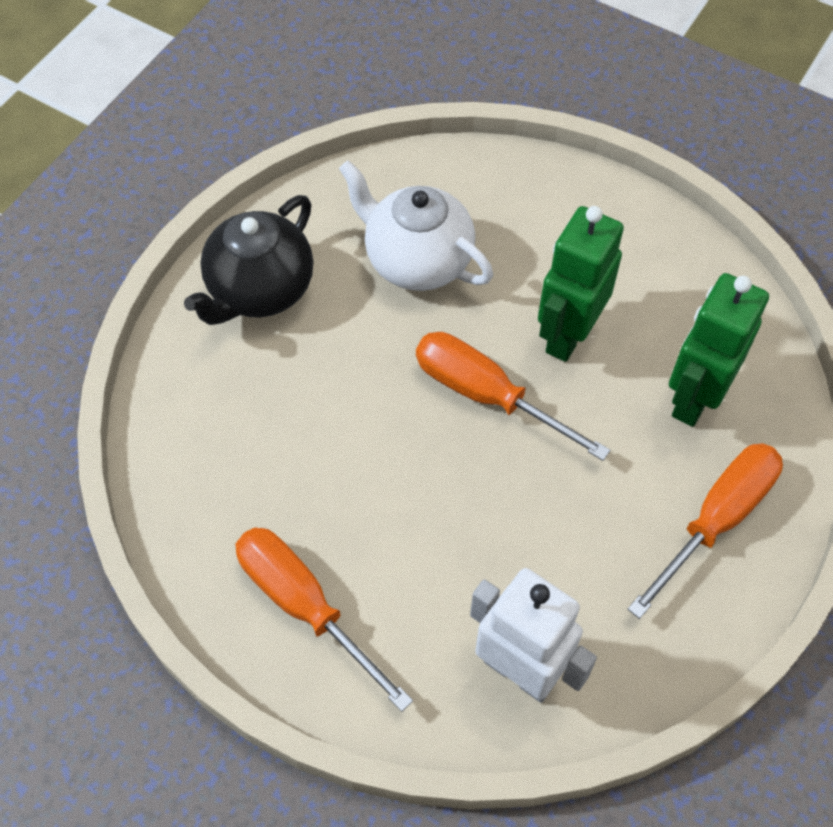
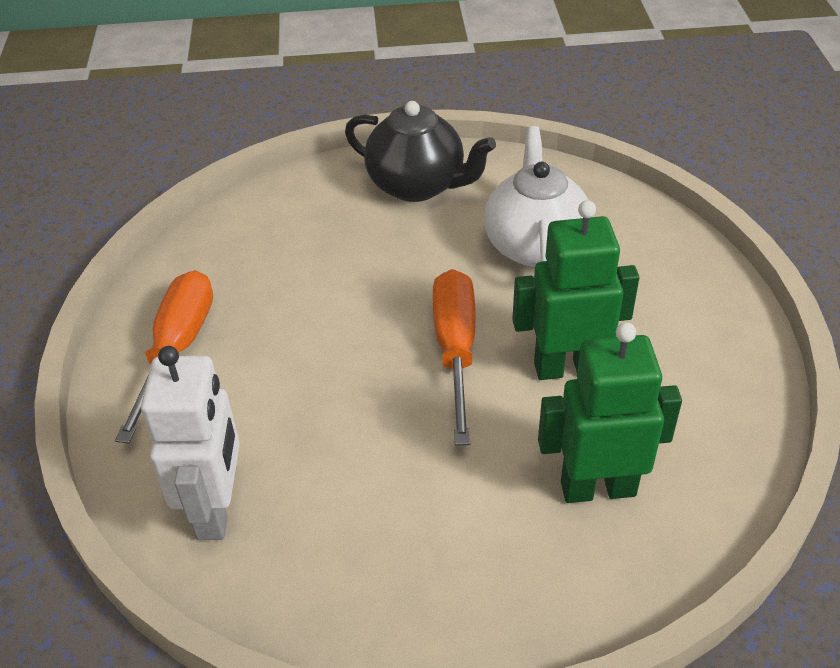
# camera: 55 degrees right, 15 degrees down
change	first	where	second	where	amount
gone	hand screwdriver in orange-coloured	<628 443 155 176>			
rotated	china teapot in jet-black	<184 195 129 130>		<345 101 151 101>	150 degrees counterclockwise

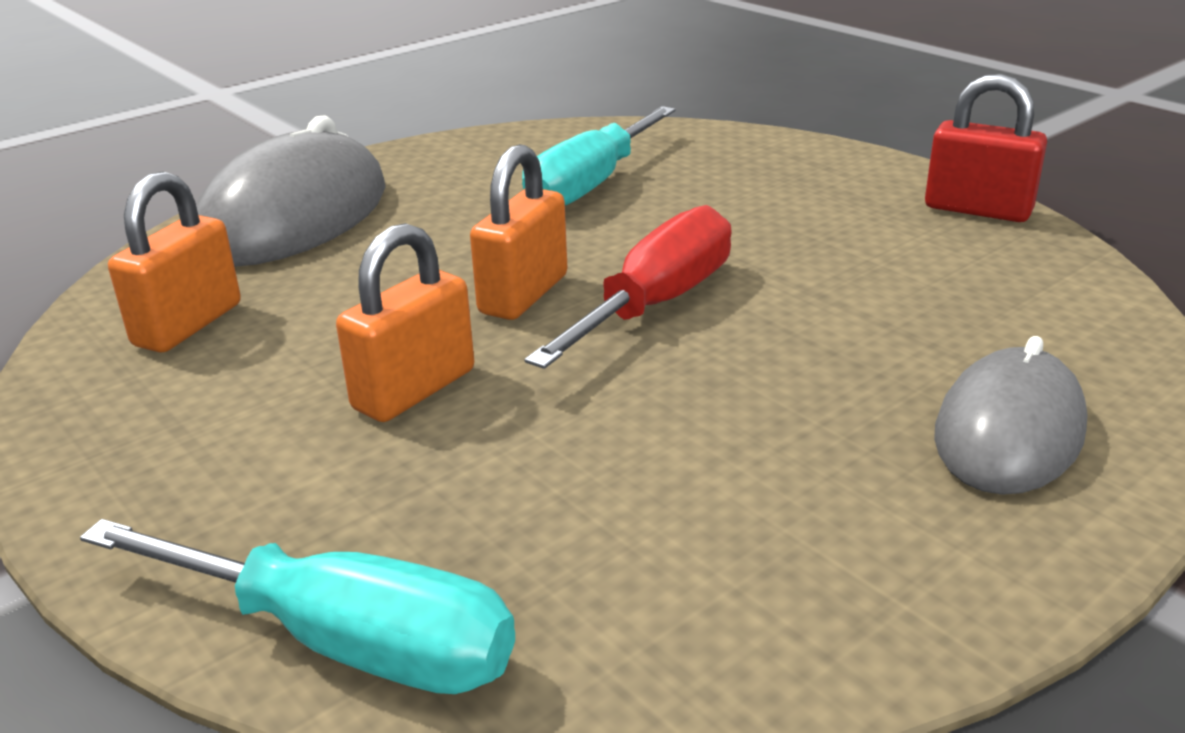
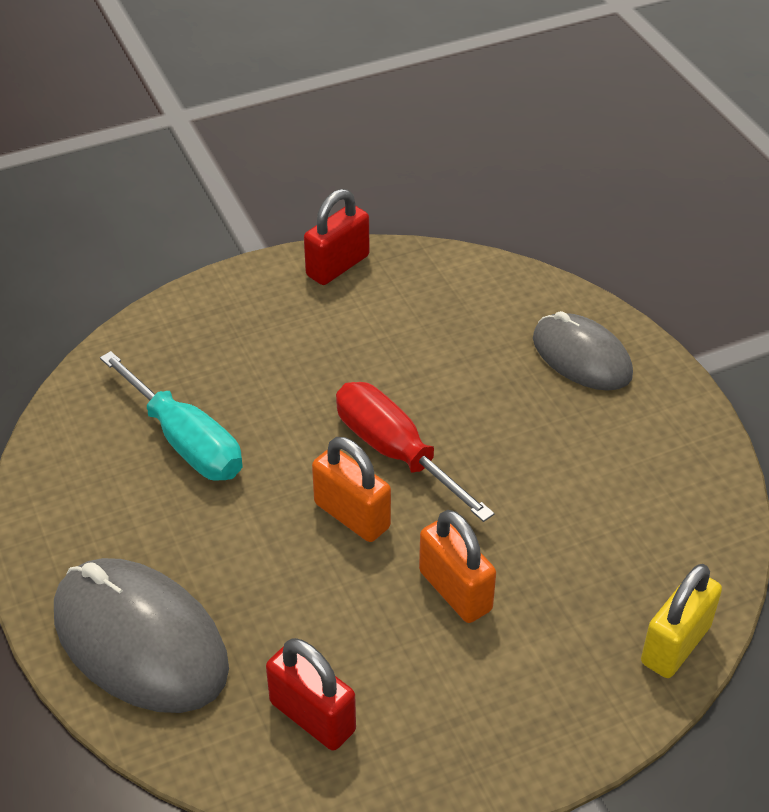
# camera: 75 degrees left, 15 degrees up
change	first	where	second	where	amount
swapped	hand screwdriver in aqua	<80 519 435 175>	padlock in bright yellow	<641 564 81 114>	
repainted	padlock in orange-coloured	<108 172 133 181>	padlock in red	<266 638 90 112>	

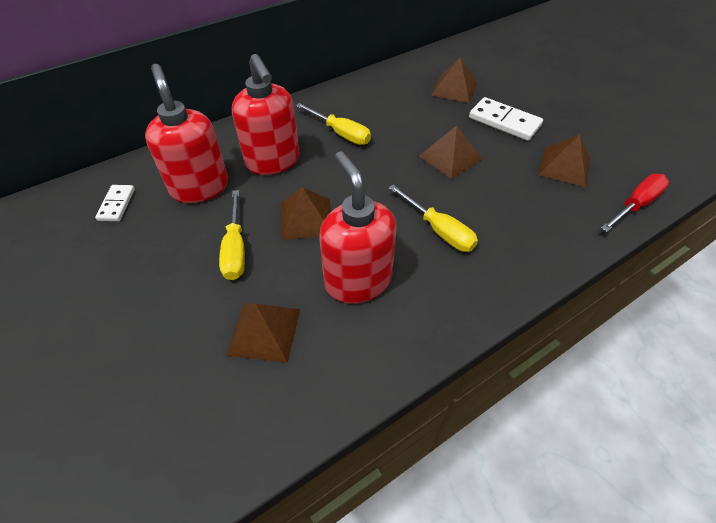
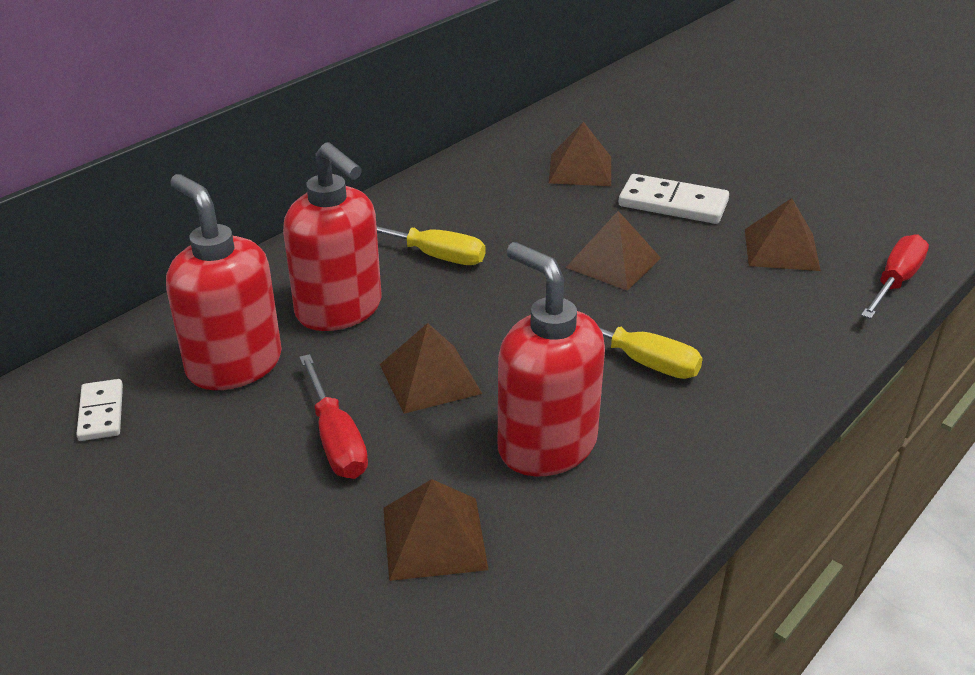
# camera: 15 degrees left, 15 degrees down
change	first	where	second	where	amount
repainted	hand screwdriver in bright yellow	<219 190 26 90>	hand screwdriver in red	<299 354 69 125>	

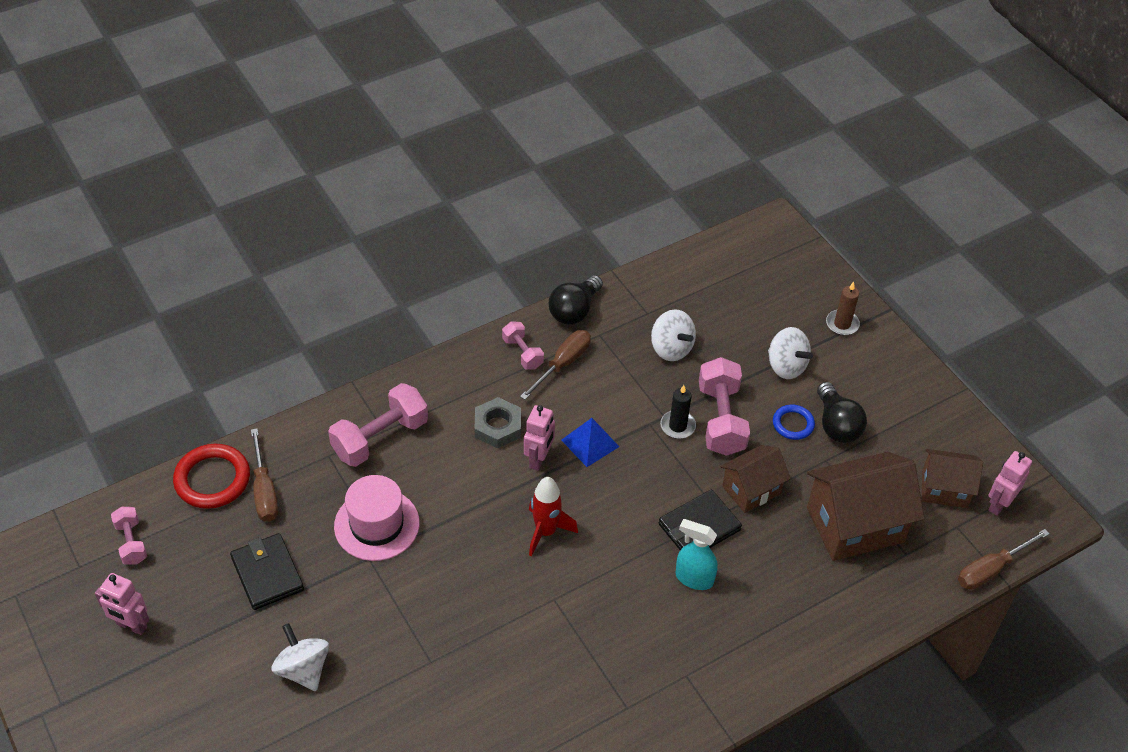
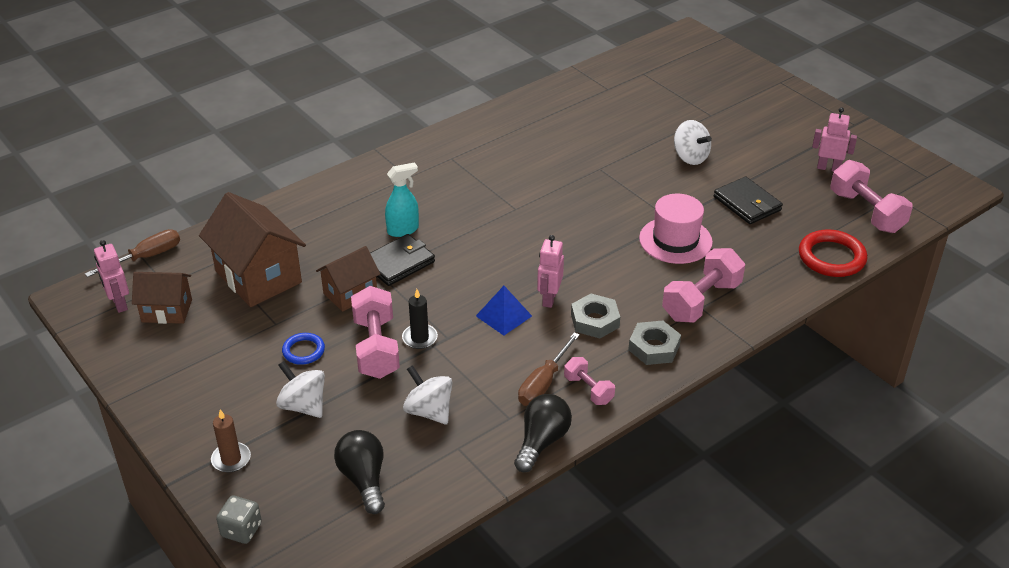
# camera: 175 degrees right, 10 degrees down
change	first	where	second	where	amount
gone	hand screwdriver in brown	<251 428 27 94>			
gone	rocket in red	<529 477 49 80>			
new			dice in grey	<216 495 46 49>	
new			nut in grey	<628 321 53 44>	
shifted	light bulb in jet-black	<817 382 50 61>		<334 430 51 84>	
rotated	sprayer in aqua	<676 519 42 71>		<385 162 34 75>	45 degrees counterclockwise
rotated	toy house in brown	<807 452 118 109>		<199 192 107 115>	75 degrees clockwise
rotated	robot in rose-pink	<988 451 44 65>		<94 240 35 73>	120 degrees clockwise
scaled	hand weight in rose-pink	<111 507 36 58>		<831 160 82 73>	x1.78

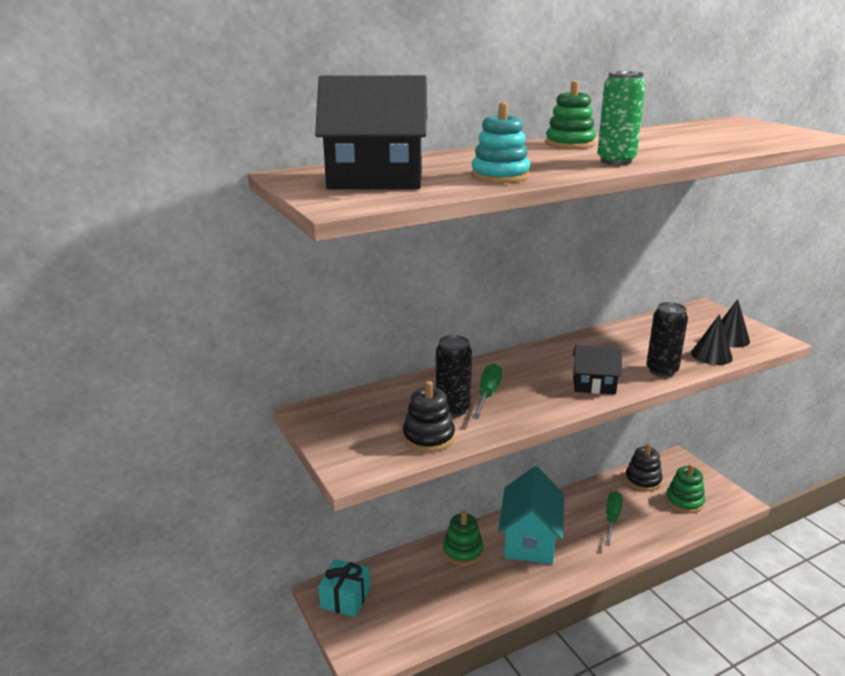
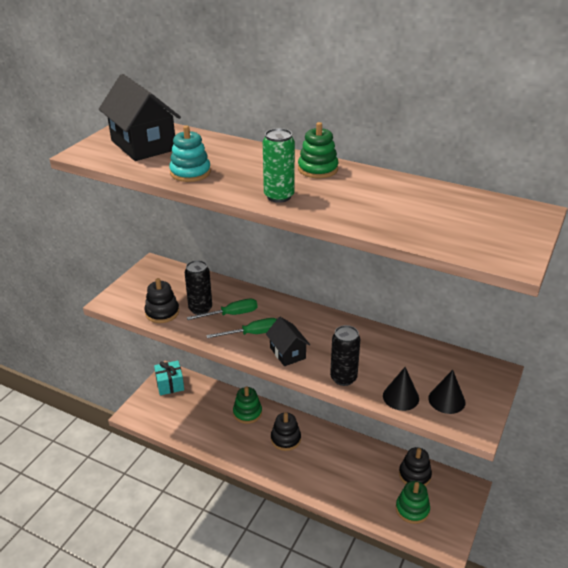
# camera: 55 degrees right, 10 degrees up
change	first	where	second	where	amount
shifted	hand screwdriver in leaf-green	<605 491 18 55>		<206 318 71 20>	
swapped	toy house in aqua	<498 466 66 98>	ring stacker in jet-black	<271 412 30 39>	

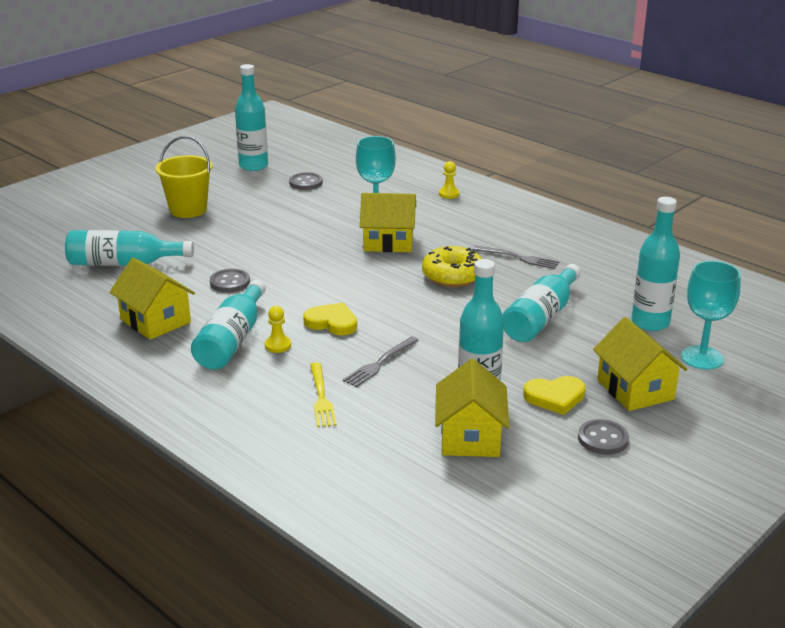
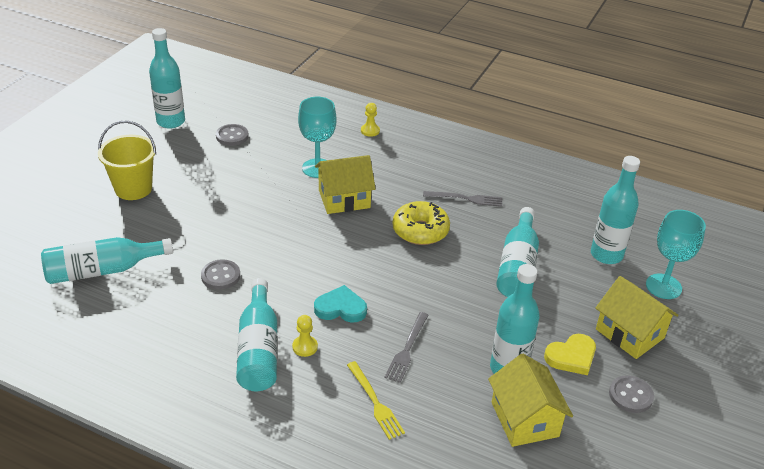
# camera: 20 degrees left, 10 degrees up
change	first	where	second	where	amount
gone	toy house in bright yellow	<110 258 85 82>			
repainted	heart shape in bright yellow	<303 303 54 32>	heart shape in aqua	<314 285 53 38>	

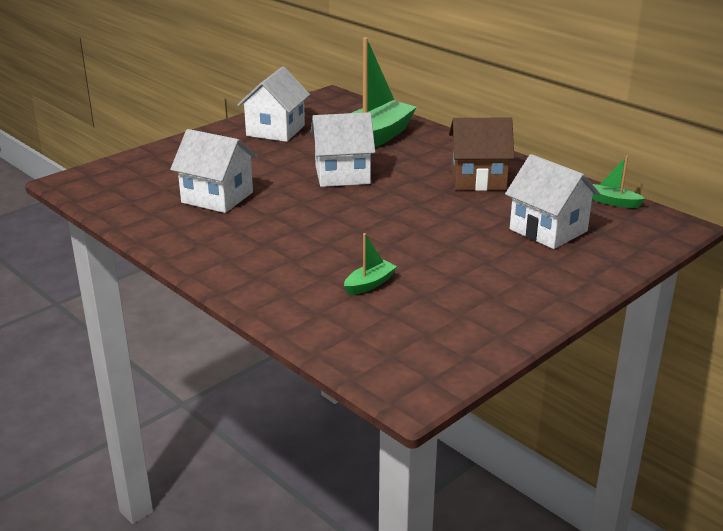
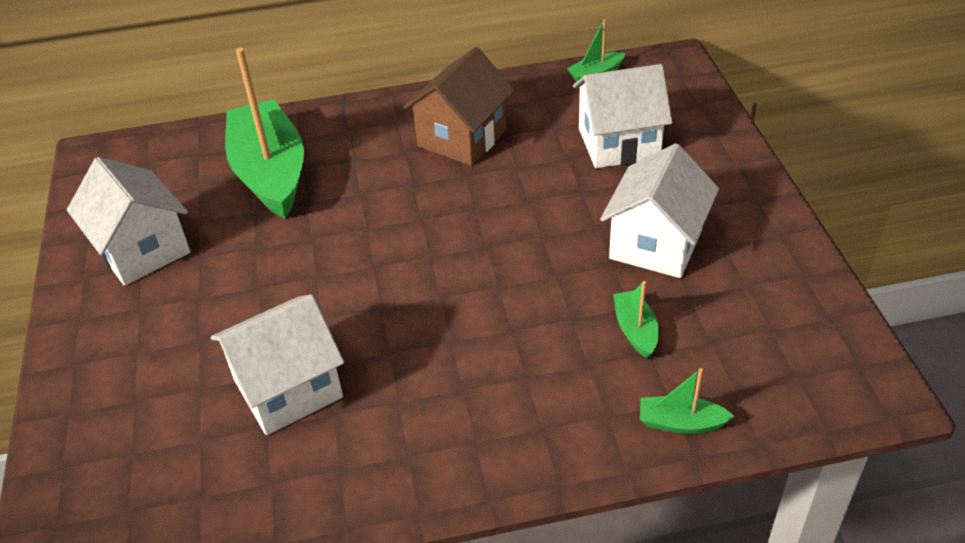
# camera: 55 degrees left, 15 degrees up
change	first	where	second	where	amount
new			toy boat in leaf-green	<640 368 94 66>	
shifted	toy house in white	<311 112 64 75>		<600 143 119 135>	

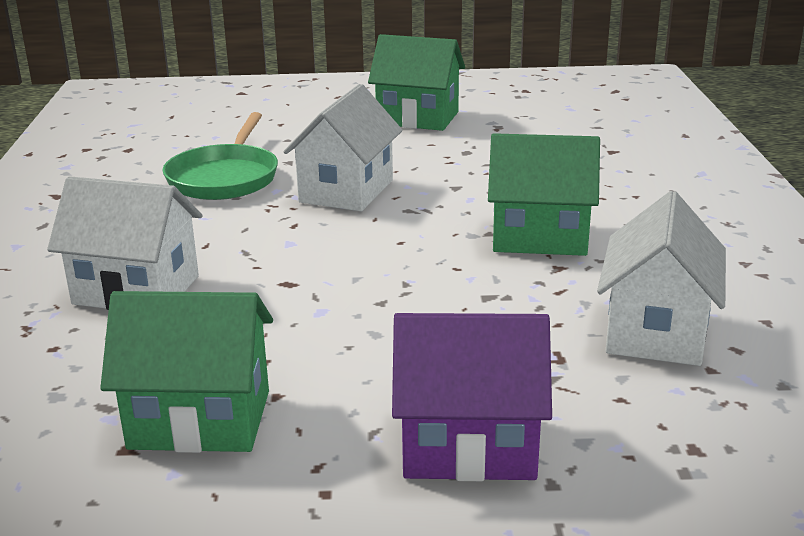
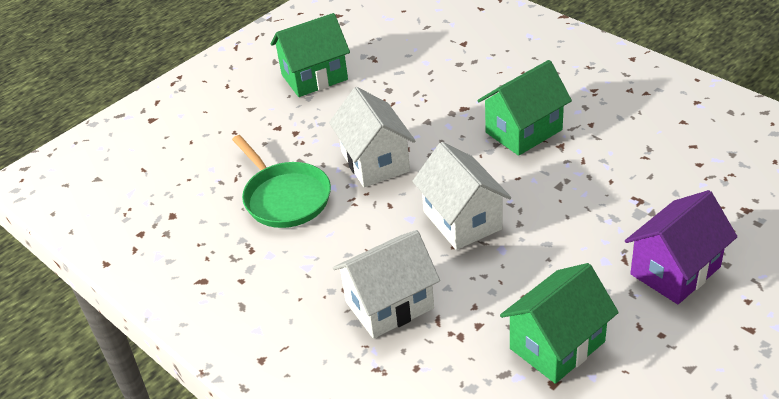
# camera: 40 degrees left, 15 degrees up
change	first	where	second	where	amount
shifted	toy house in white	<597 191 129 175>		<412 142 99 108>	

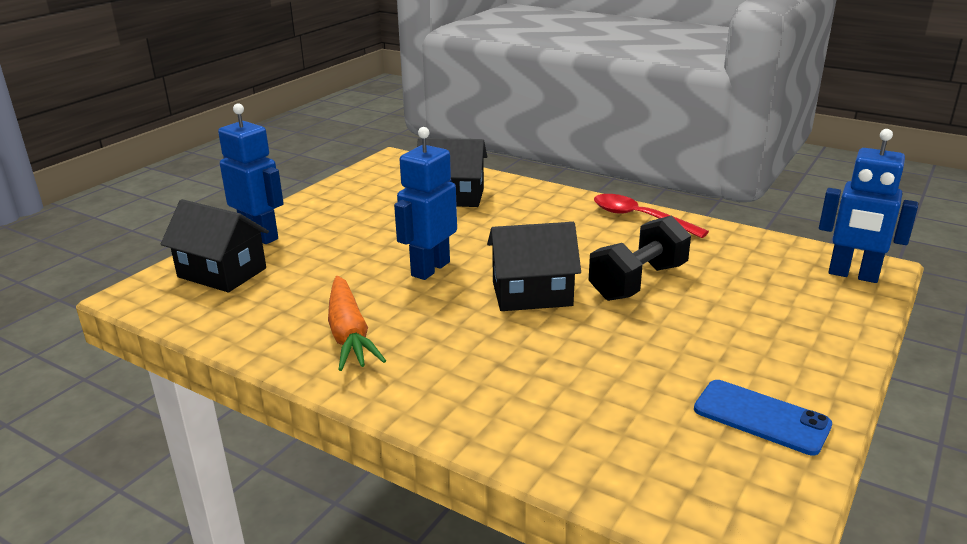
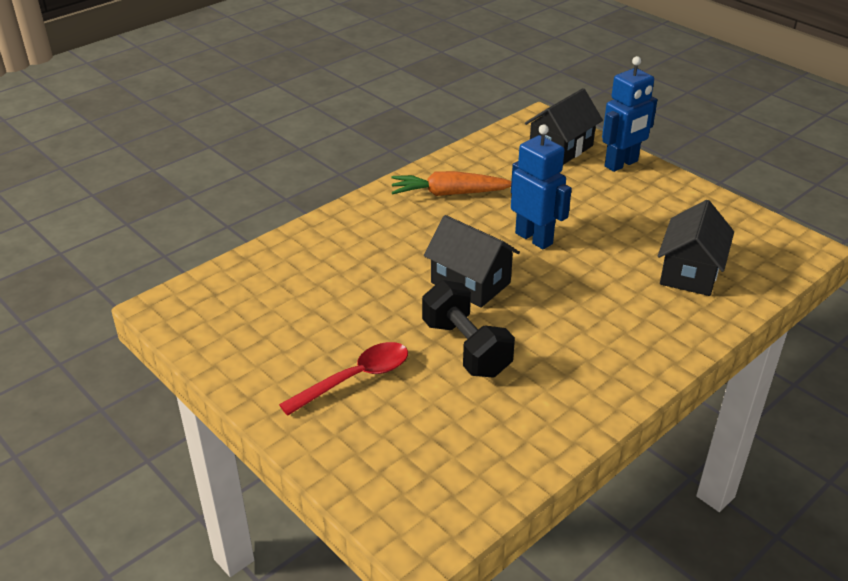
# camera: 105 degrees right, 10 degrees up
change	first	where	second	where	amount
gone	mobile phone in blue	<694 380 138 75>			
gone	robot in blue	<819 129 99 154>			
shifted	teaspoon in red	<594 194 115 44>		<279 342 129 74>	
rotated	toy house in jet-black	<487 222 94 89>		<424 215 96 93>	60 degrees counterclockwise

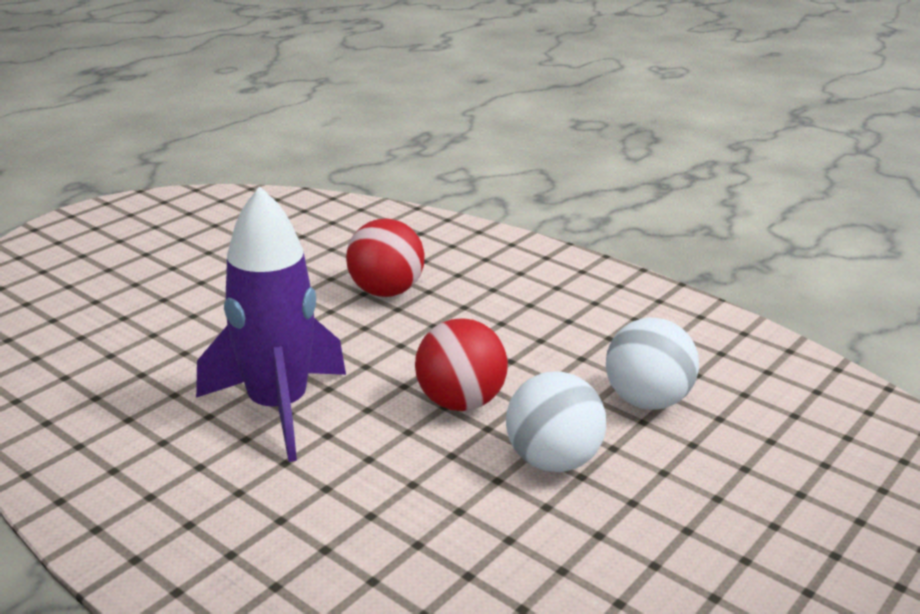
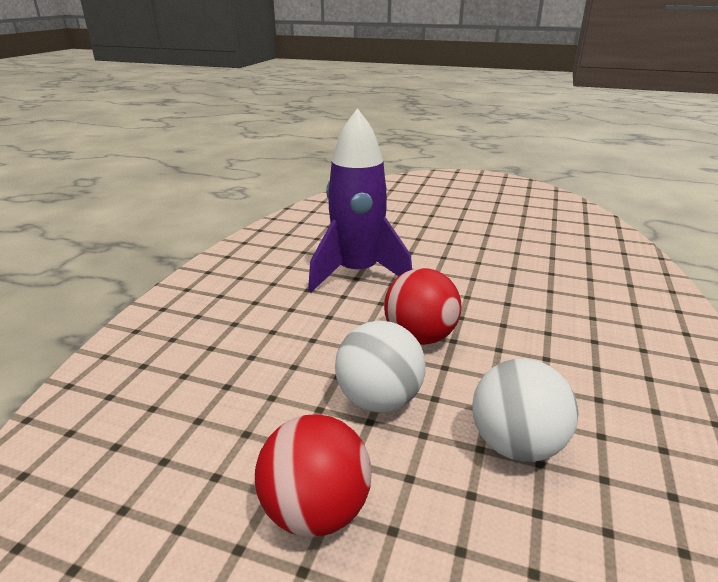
# camera: 70 degrees right, 0 degrees up
change	first	where	second	where	amount
shifted	ball in red	<346 218 79 79>		<255 414 117 123>	

